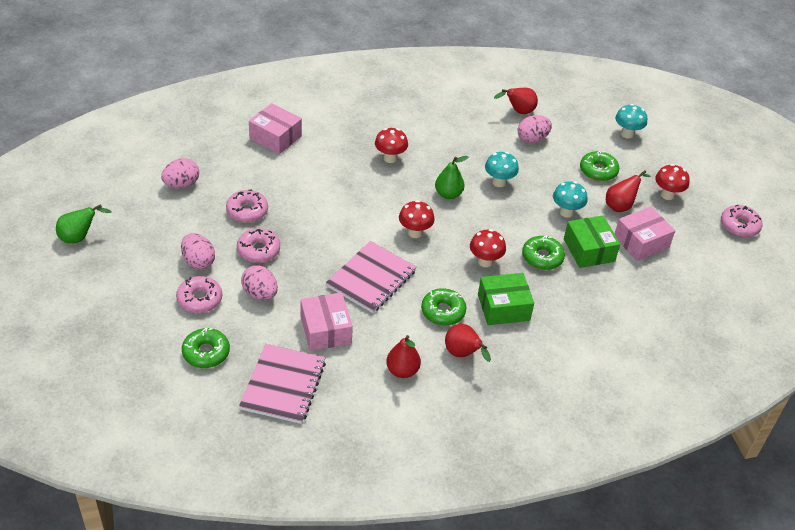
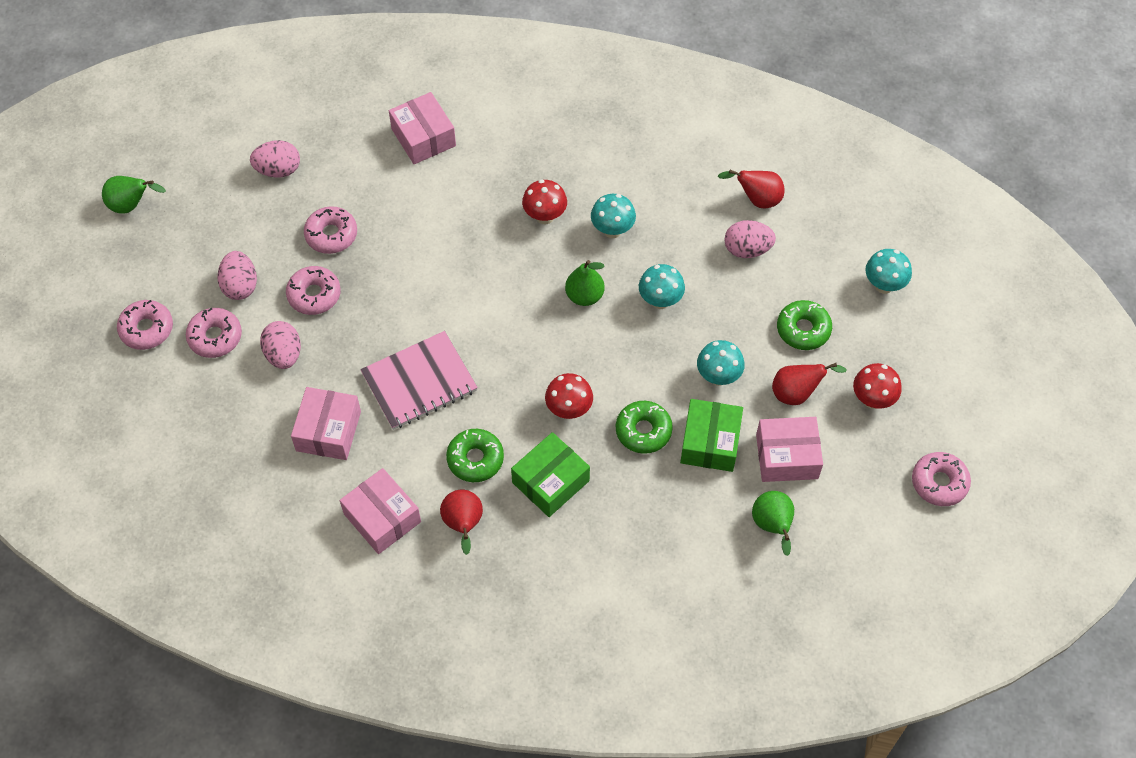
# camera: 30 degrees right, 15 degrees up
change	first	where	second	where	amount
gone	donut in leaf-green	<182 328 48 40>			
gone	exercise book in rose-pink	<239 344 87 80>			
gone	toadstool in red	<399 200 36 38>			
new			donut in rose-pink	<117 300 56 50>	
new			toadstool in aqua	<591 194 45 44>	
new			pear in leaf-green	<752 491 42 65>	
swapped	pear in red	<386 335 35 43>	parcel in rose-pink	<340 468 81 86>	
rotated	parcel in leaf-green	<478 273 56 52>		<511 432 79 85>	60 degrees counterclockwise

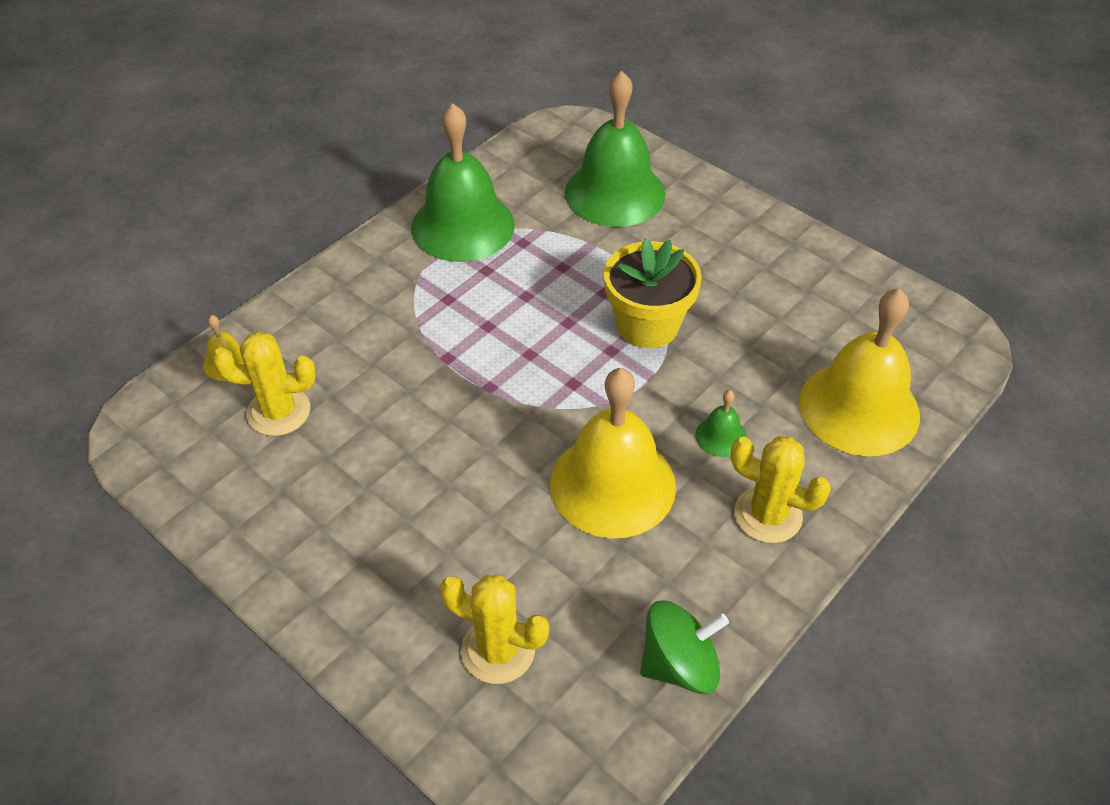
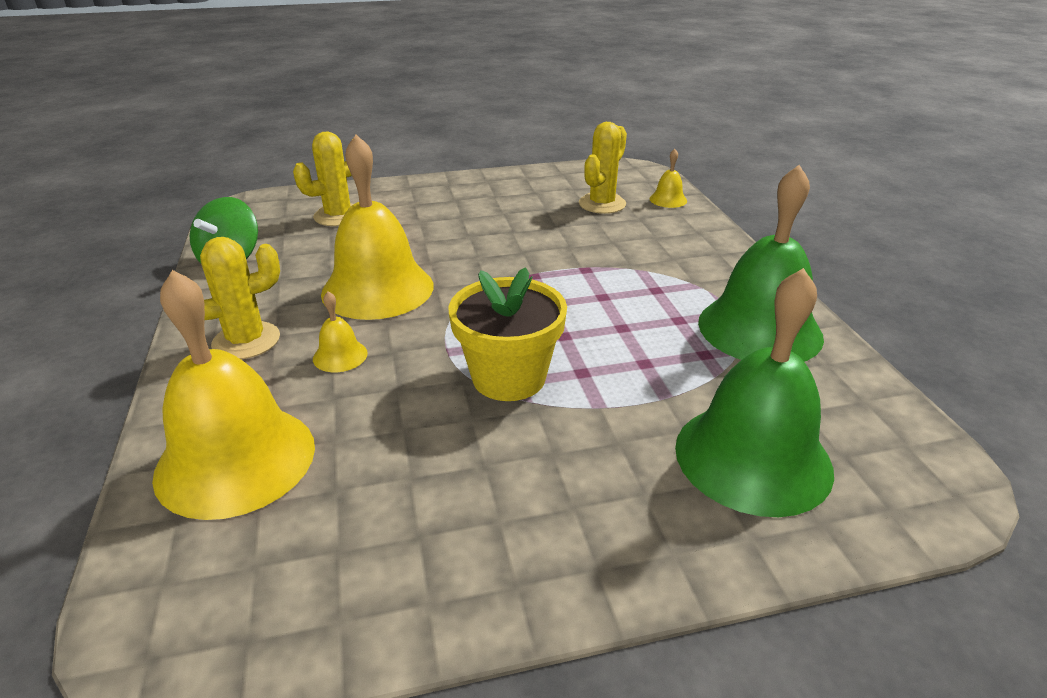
# camera: 125 degrees right, 15 degrees down
change	first	where	second	where	amount
repainted	hand bell in leaf-green	<695 390 52 67>	hand bell in bright yellow	<313 291 55 81>	

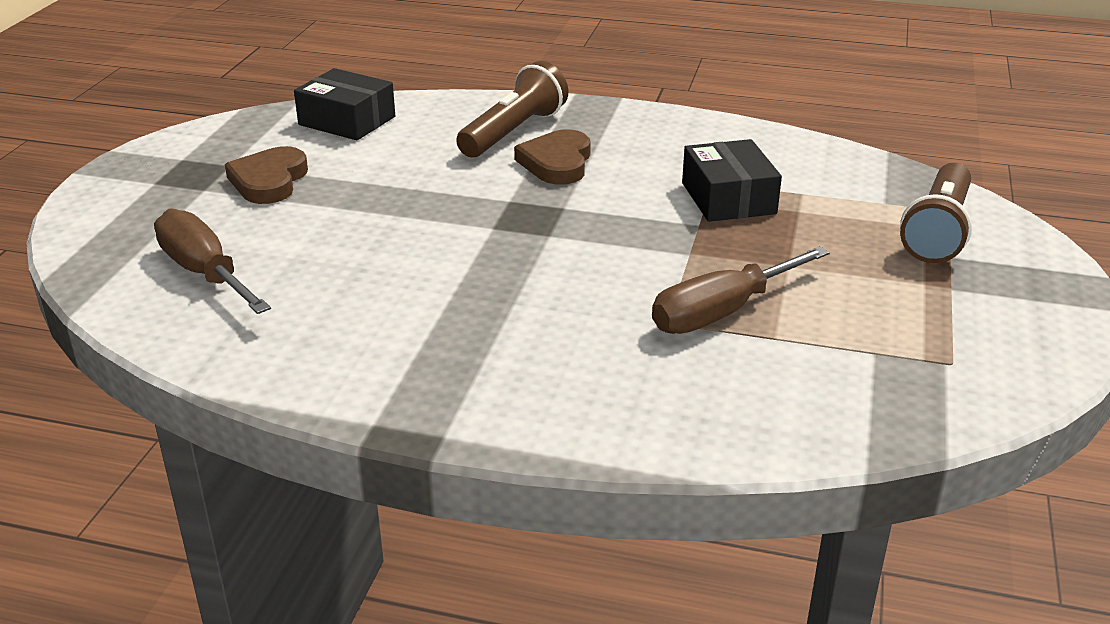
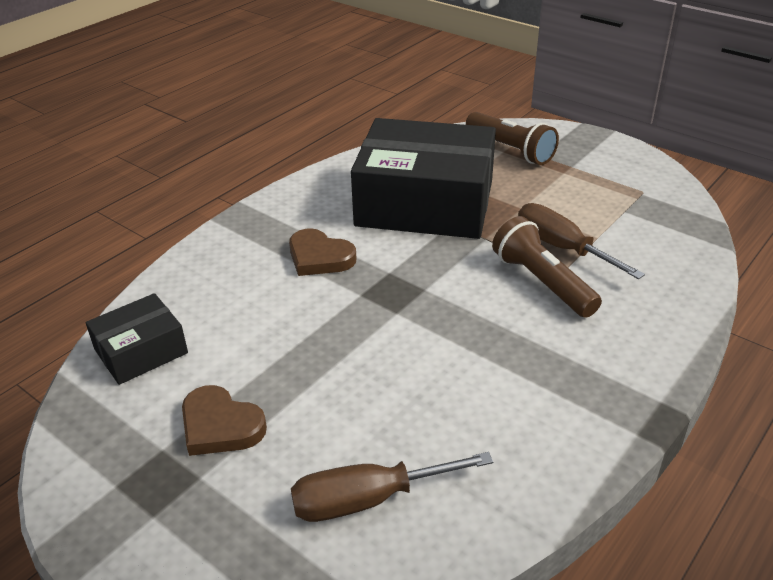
# camera: 65 degrees left, 5 degrees up
change	first	where	second	where	amount
shifted	pocket torch in brown	<456 61 112 96>		<492 216 110 102>	
rotated	hand screwdriver in brown	<652 246 178 88>		<518 203 127 76>	150 degrees clockwise
scaled	parcel in jet-black	<682 139 100 83>		<351 118 145 121>	x2.09

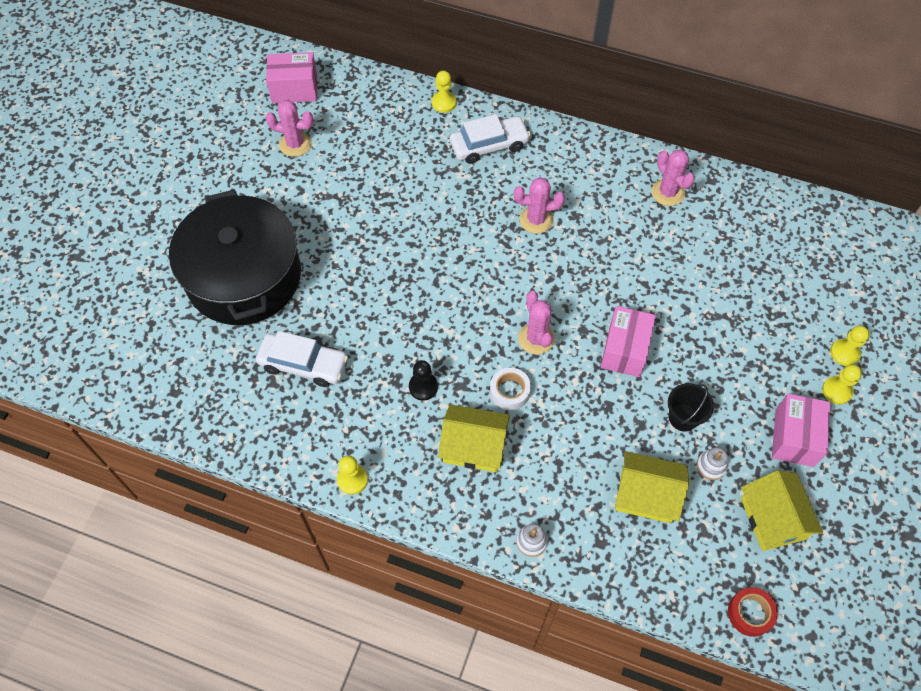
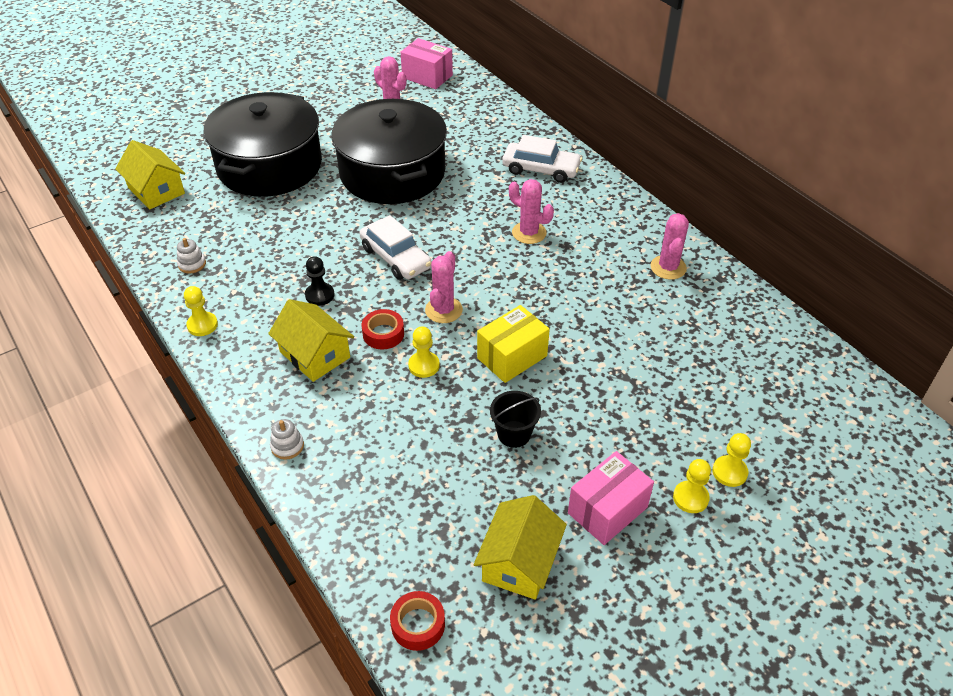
# camera: 35 degrees right, 15 degrees down
change	first	where	second	where	amount
new			cooking pot in jet-black	<332 99 115 105>	
shifted	toy car in white	<256 331 92 56>		<359 215 73 65>	
shifted	chess pawn in bright yellow	<432 71 24 42>		<408 326 32 52>	
shifted	toy house in bright yellow	<615 451 74 72>		<115 140 70 69>	
shifted	ring stacker in white	<697 447 31 33>		<177 238 29 36>	
repainted	tape in white	<490 367 41 43>	tape in red	<362 309 42 41>	
repainted	parcel in rose-pink	<601 306 55 71>	parcel in bright yellow	<477 305 73 78>	

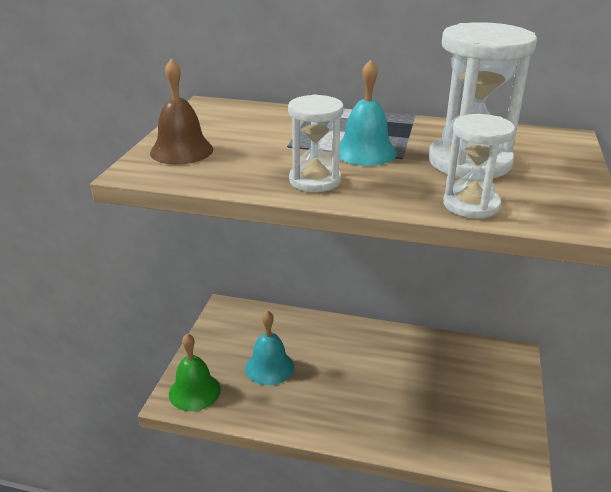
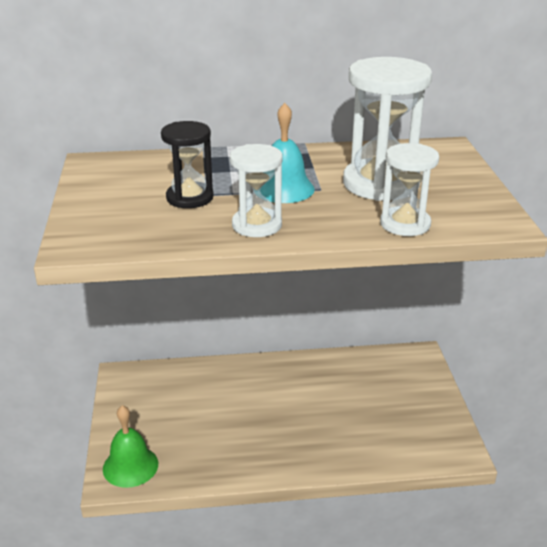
# camera: 20 degrees left, 0 degrees up
change	first	where	second	where	amount
gone	hand bell in brown	<150 58 63 107>			
gone	hand bell in aqua	<245 310 49 75>			
new			hourglass in jet-black	<161 121 53 87>	

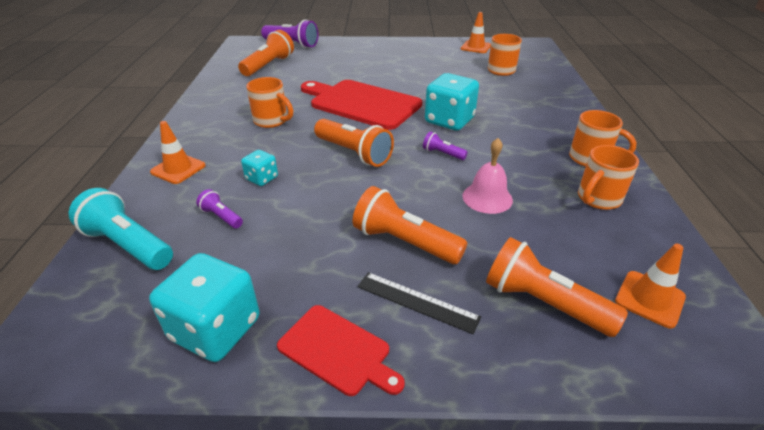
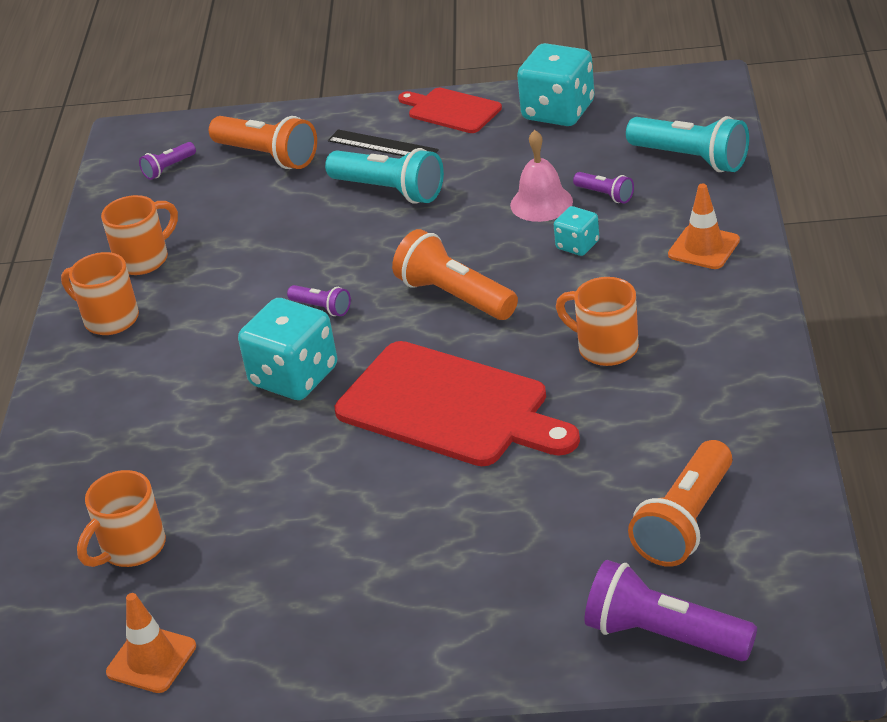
# camera: 175 degrees left, 0 degrees up
change	first	where	second	where	amount
shifted	hand bell in rose-pink	<462 138 51 76>		<510 130 63 92>	
swapped	road cone in orange-coloured	<615 244 71 85>	pocket torch in purple	<139 142 57 38>	
repainted	pocket torch in orange-coloured	<353 186 114 78>	pocket torch in aqua	<325 148 119 56>	

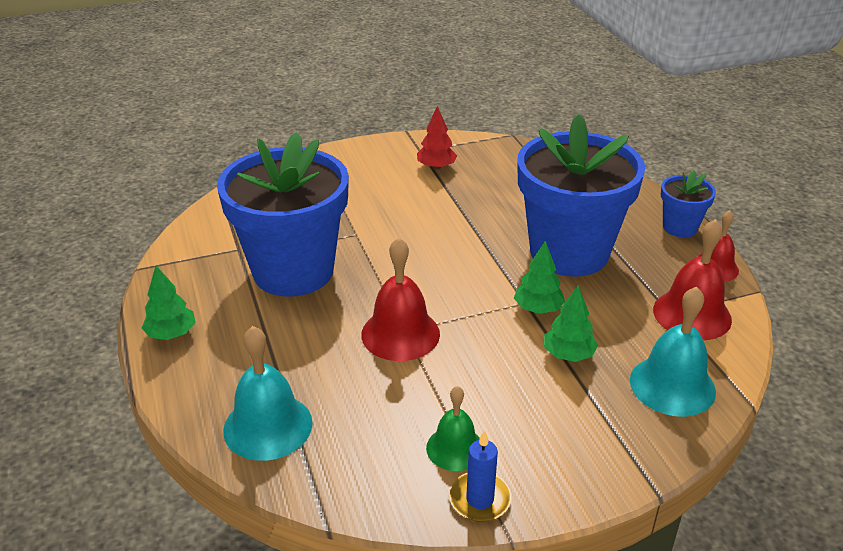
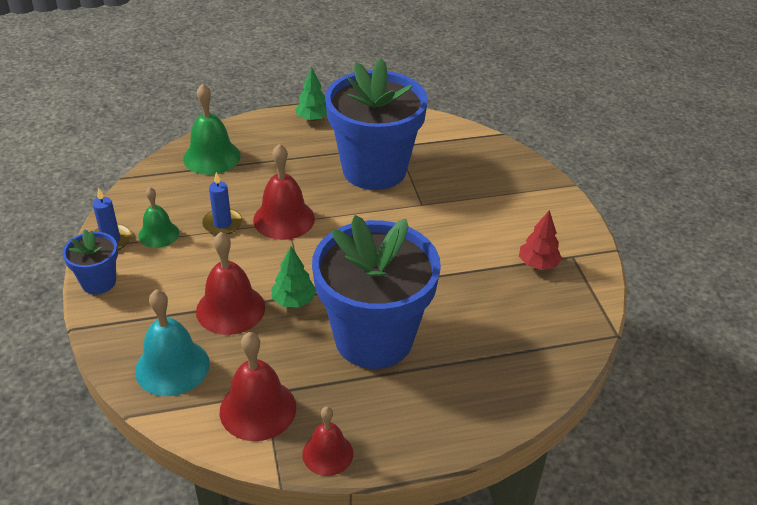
# camera: 95 degrees right, 5 degrees up
change	first	where	second	where	amount
new			candle in blue	<202 172 41 63>	
shifted	flower pot in blue	<661 170 55 67>		<62 229 56 65>	
swapped	fir tree in leaf-green	<544 285 54 77>	hand bell in red	<196 232 69 103>	
repainted	hand bell in aqua	<223 326 90 135>	hand bell in leaf-green	<183 83 58 92>	

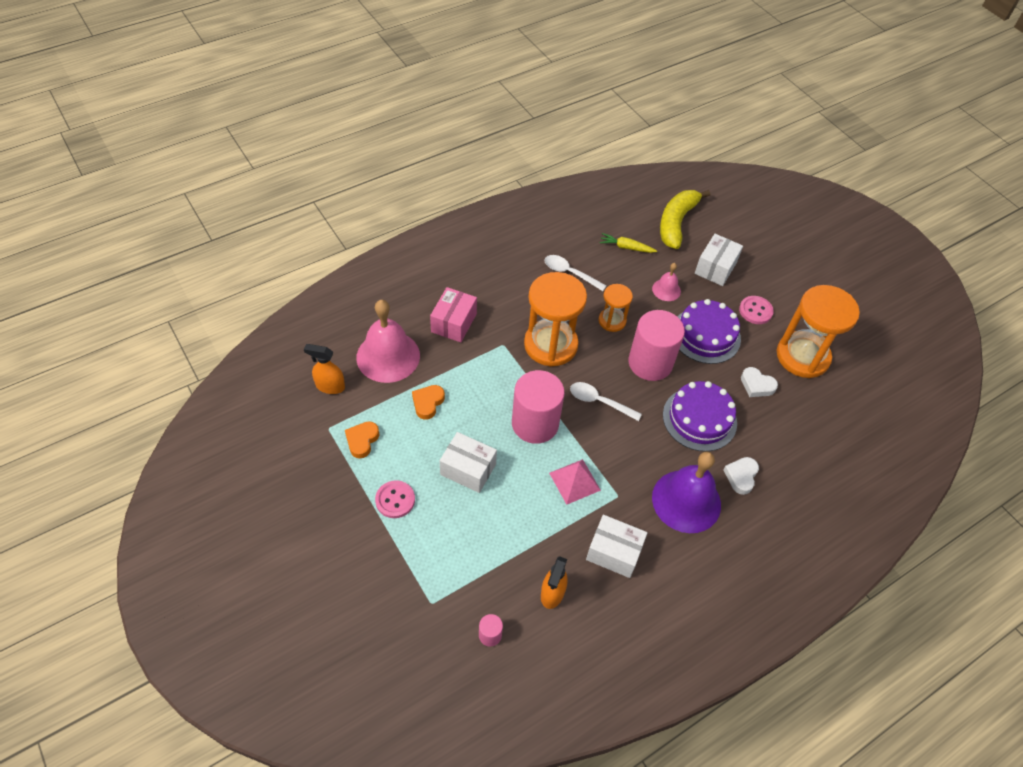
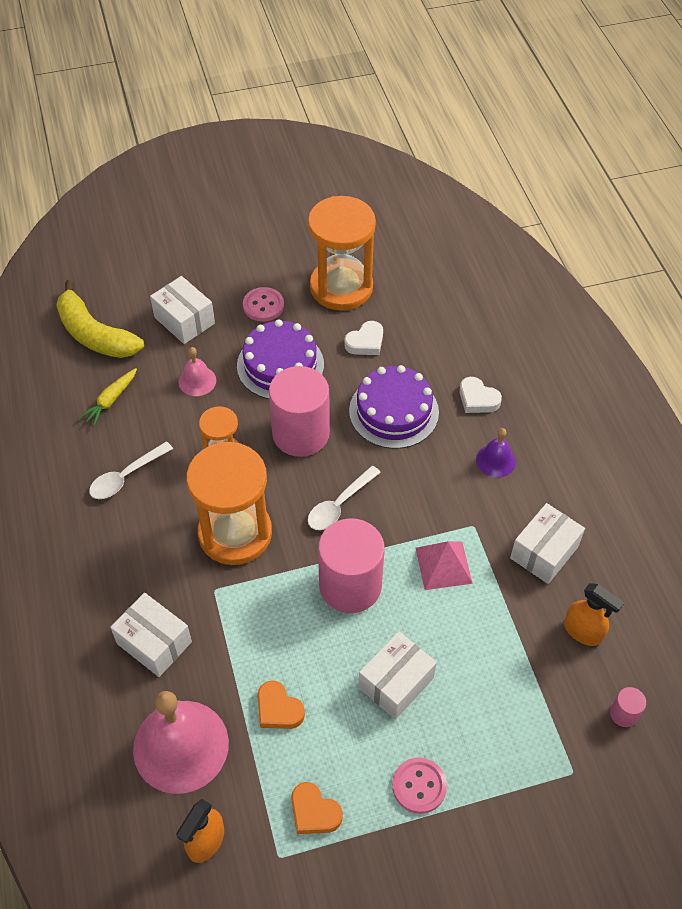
# camera: 70 degrees left, 0 degrees up
change	first	where	second	where	amount
repainted	parcel in rose-pink	<430 287 47 55>	parcel in white	<110 593 82 84>	
scaled	hand bell in purple	<652 452 69 81>		<476 428 40 49>	x0.49

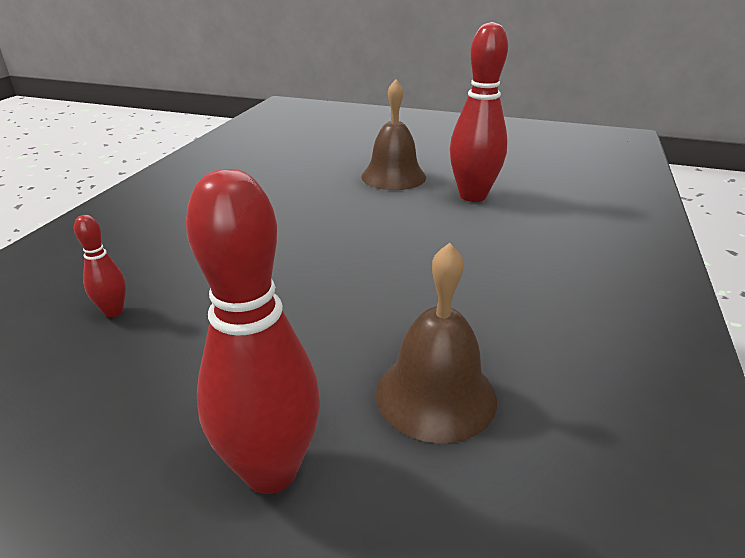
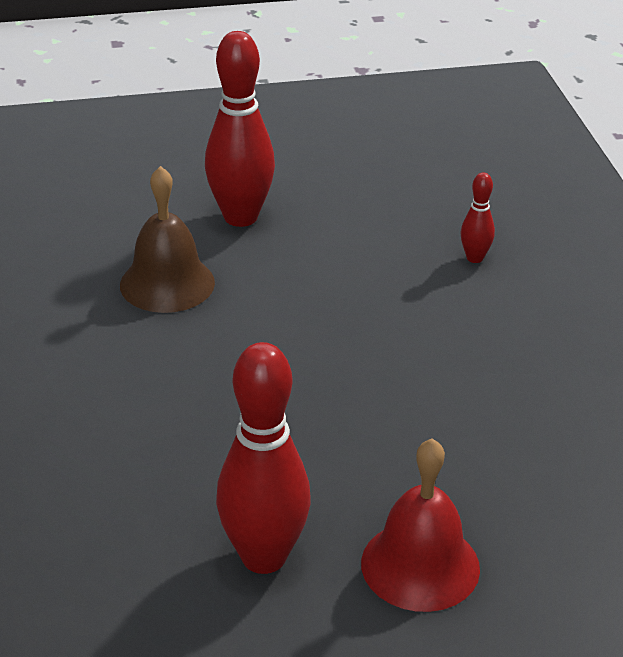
# camera: 150 degrees right, 5 degrees up
change	first	where	second	where	amount
repainted	hand bell in brown	<361 79 65 111>	hand bell in red	<361 438 119 174>	

